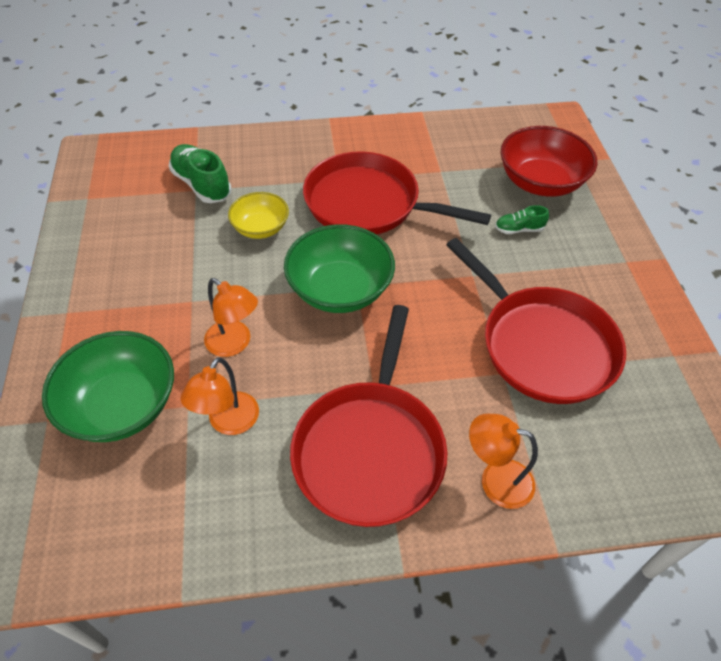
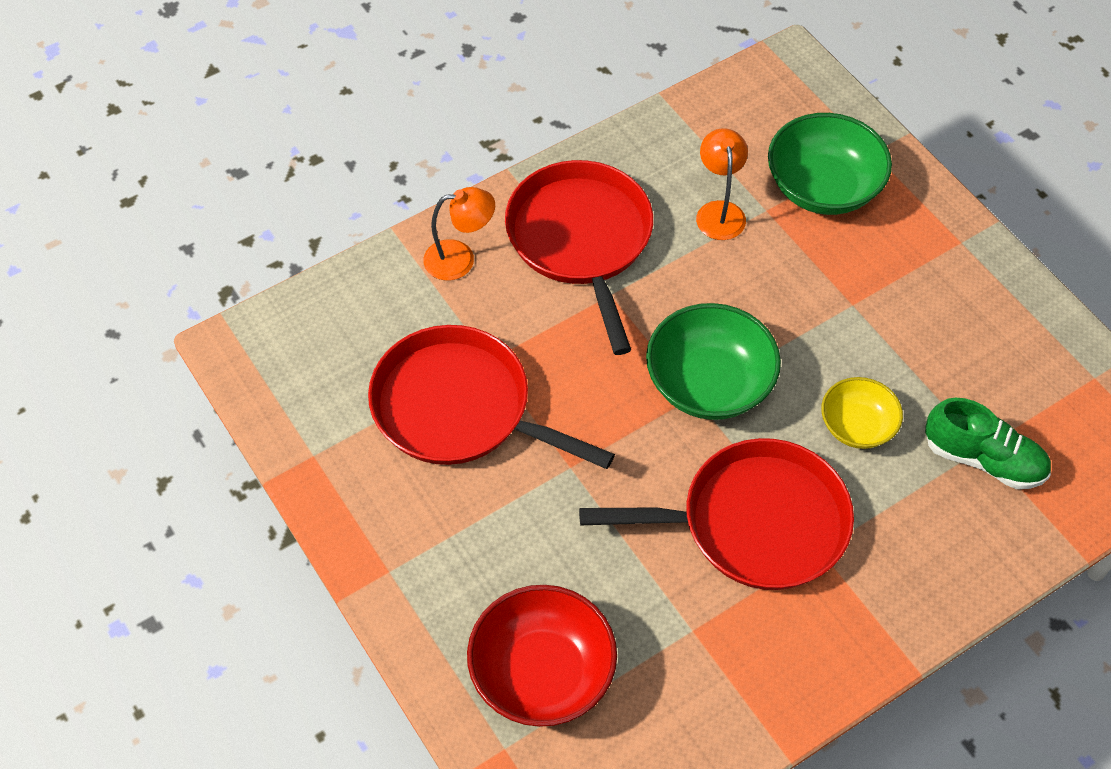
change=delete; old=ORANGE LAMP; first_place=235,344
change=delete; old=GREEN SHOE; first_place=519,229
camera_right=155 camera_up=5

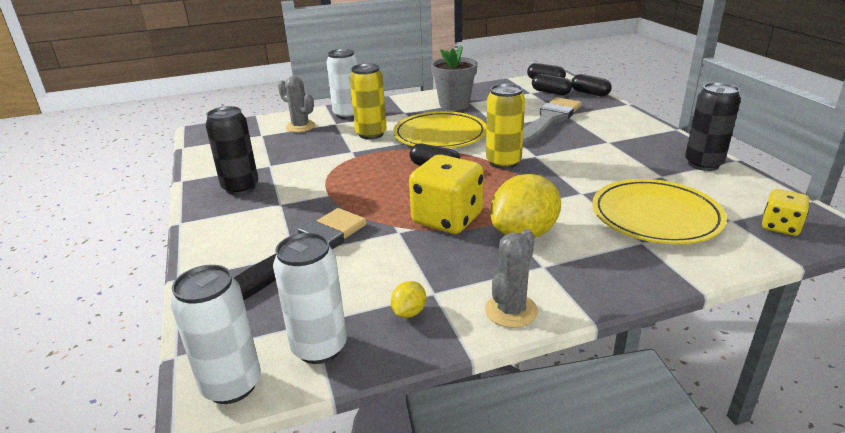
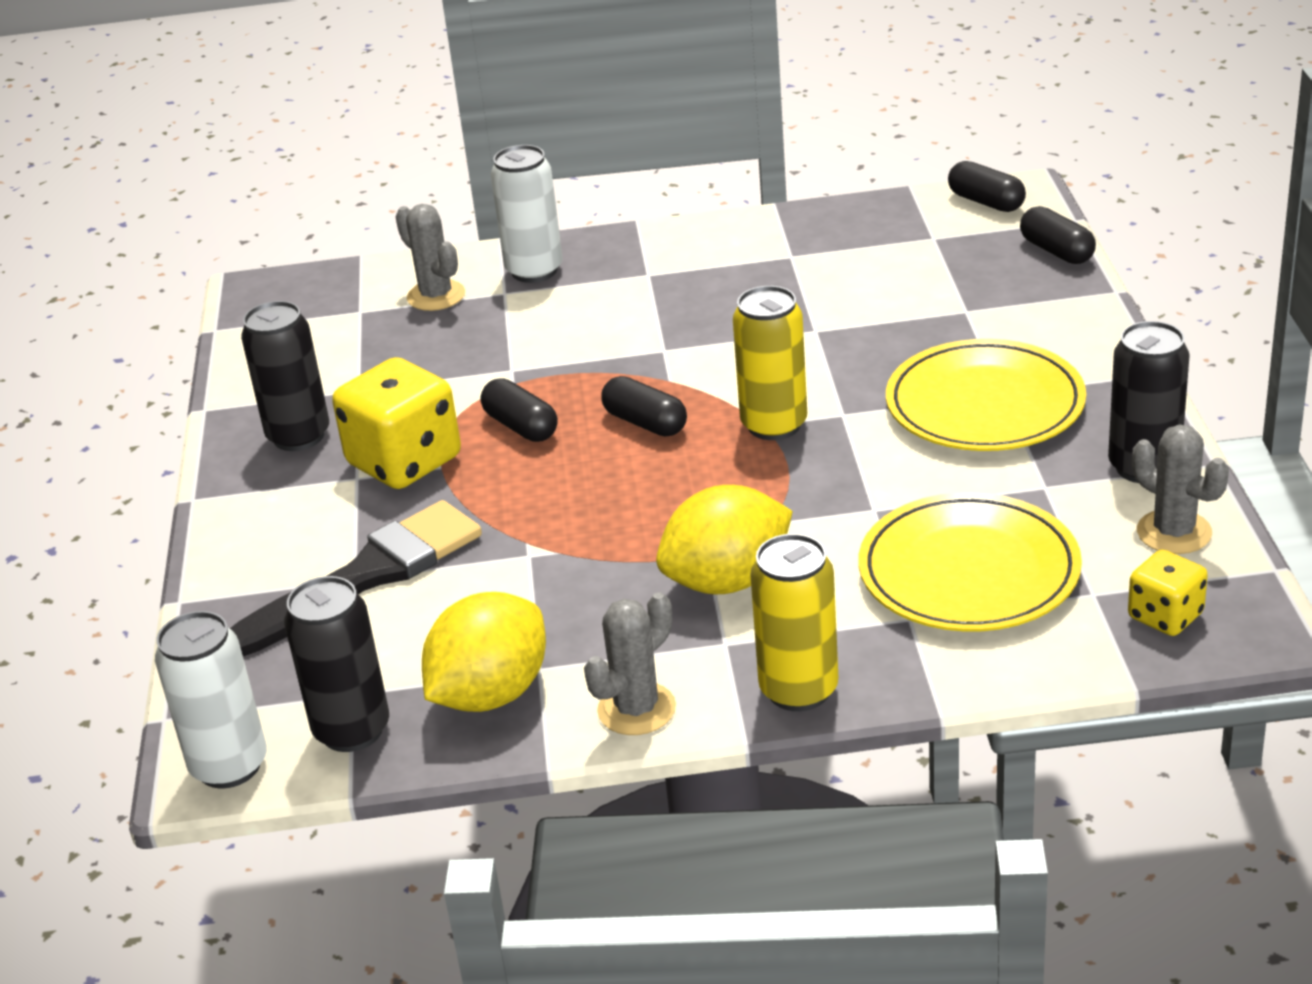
change=recolor; old=WHITE CAN; new=BLACK CAN; first_place=319,347; second_place=352,730
change=move; old=YELLOW CAN; first_place=371,134; second_place=798,690
change=resize; old=YELLOW LEMON; first_place=409,312; second_place=491,694; factor=2.22
change=move; old=YELLOW PLATE; first_place=440,135; second_place=985,404
change=move; old=YELLOW DICE; first_place=447,219; second_place=404,462
change=delete; old=GREY FLOWER POT; first_place=454,105
change=delete; old=GREY BRUSH; first_place=548,121
change=move; old=BLACK CAPSULE; first_place=550,92; second_place=521,426
change=insert; new=GREY CACTUS; second_place=1174,532
camera_right=15 camera_up=5

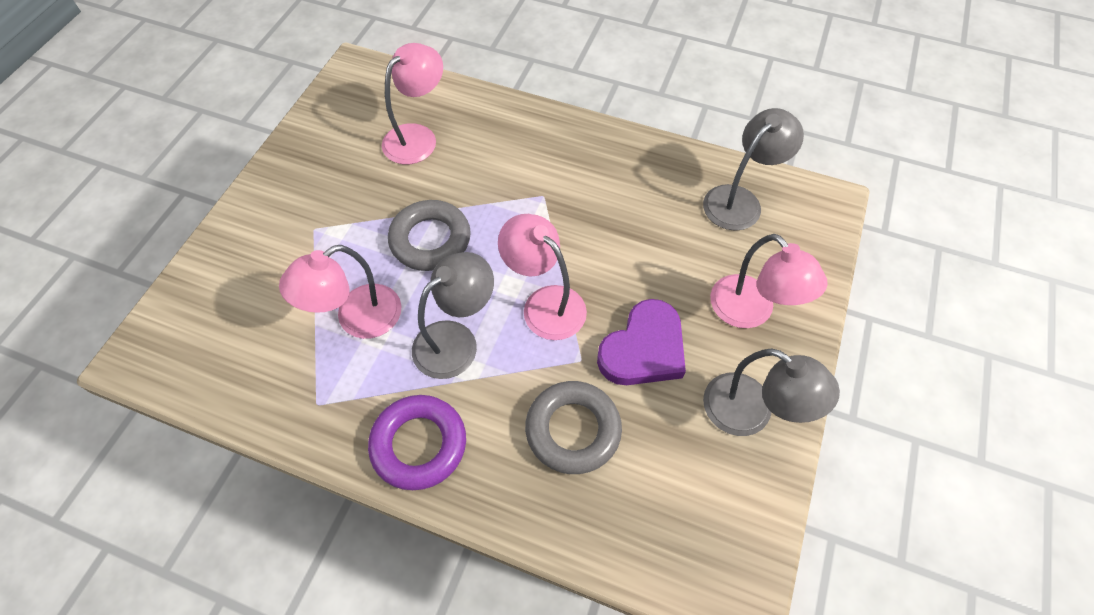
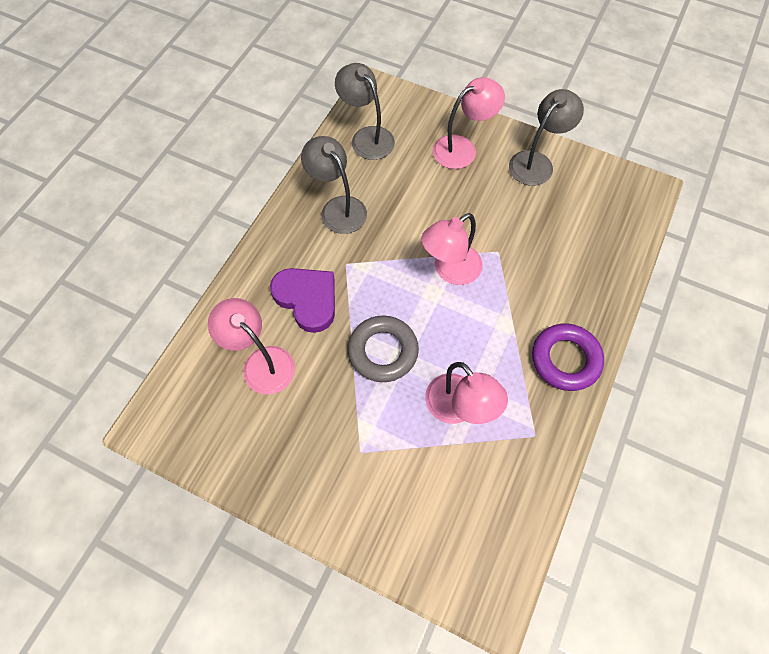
change=move; old=GREY LAMP; first_place=456,340; second_place=338,208
change=delete; old=GREY RING; first_place=573,430
change=move; old=PURPLE HEART; first_place=643,349; second_place=307,299
camera_right=-85 camera_up=5

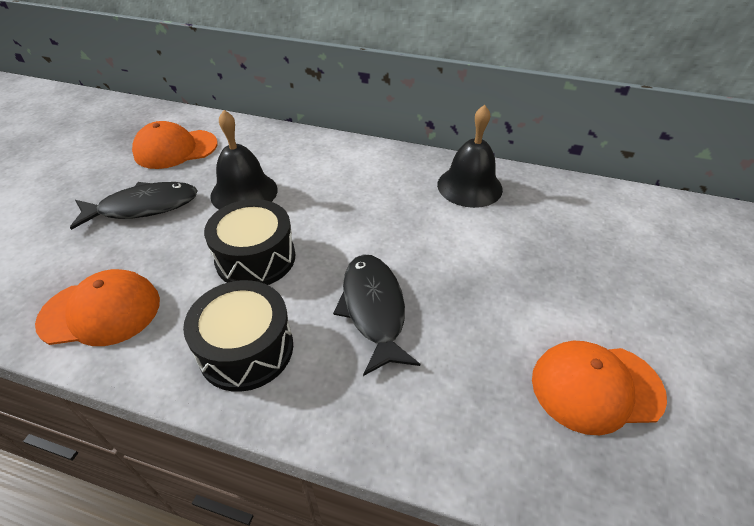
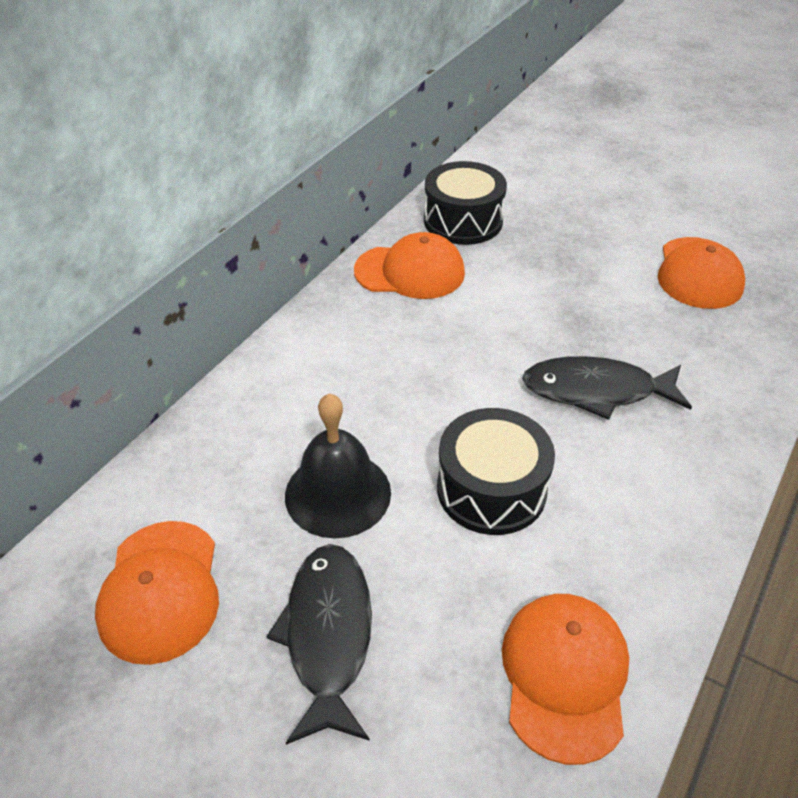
change=move; old=BLACK DRUM; first_place=246,349; second_place=463,221
change=replace; old=BLACK BELL; new=ORANGE CAP; first_place=469,186; second_place=410,272
camera_right=-75 camera_up=0

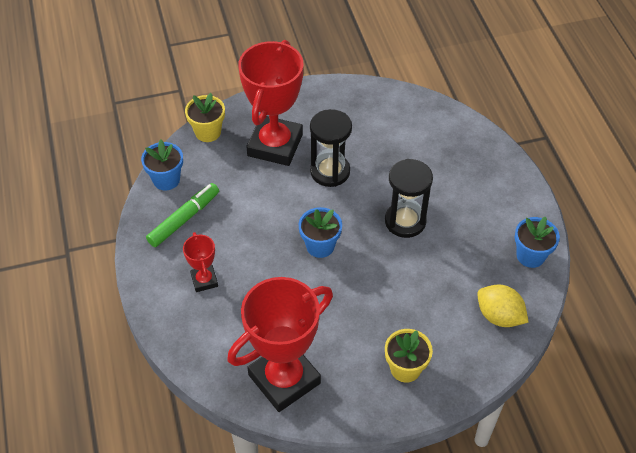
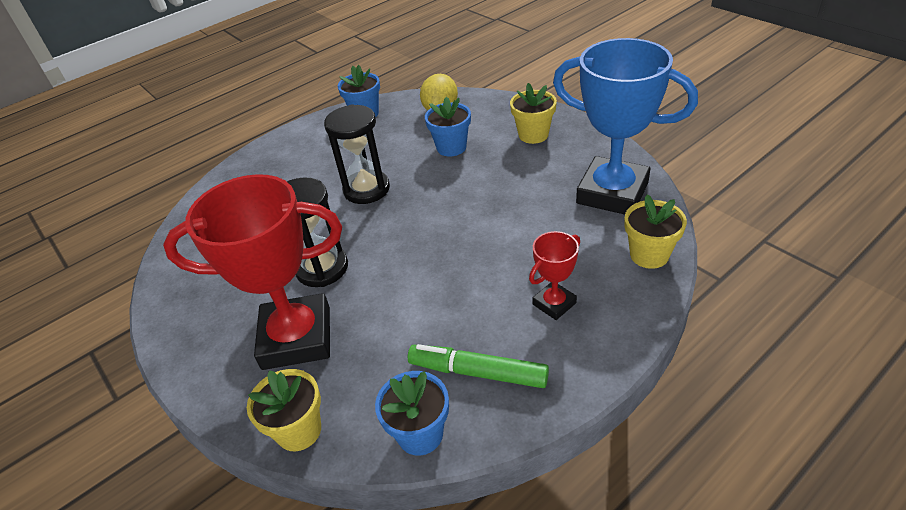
change=recolor; old=RED TROPHY; new=BLUE TROPHY; first_place=284,379; second_place=612,193
change=move; old=BLUE FLOWER POT; first_place=320,246; second_place=451,147
change=insert; new=YELLOW FLOWER POT; second_place=649,255
camera_right=-110 camera_up=-10

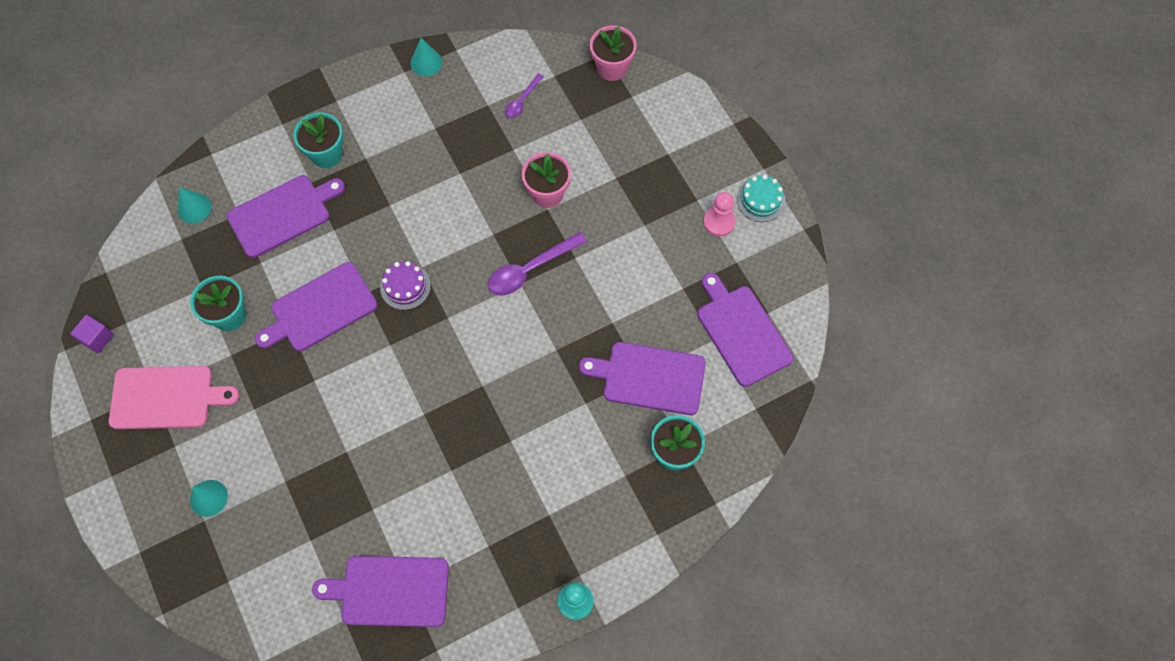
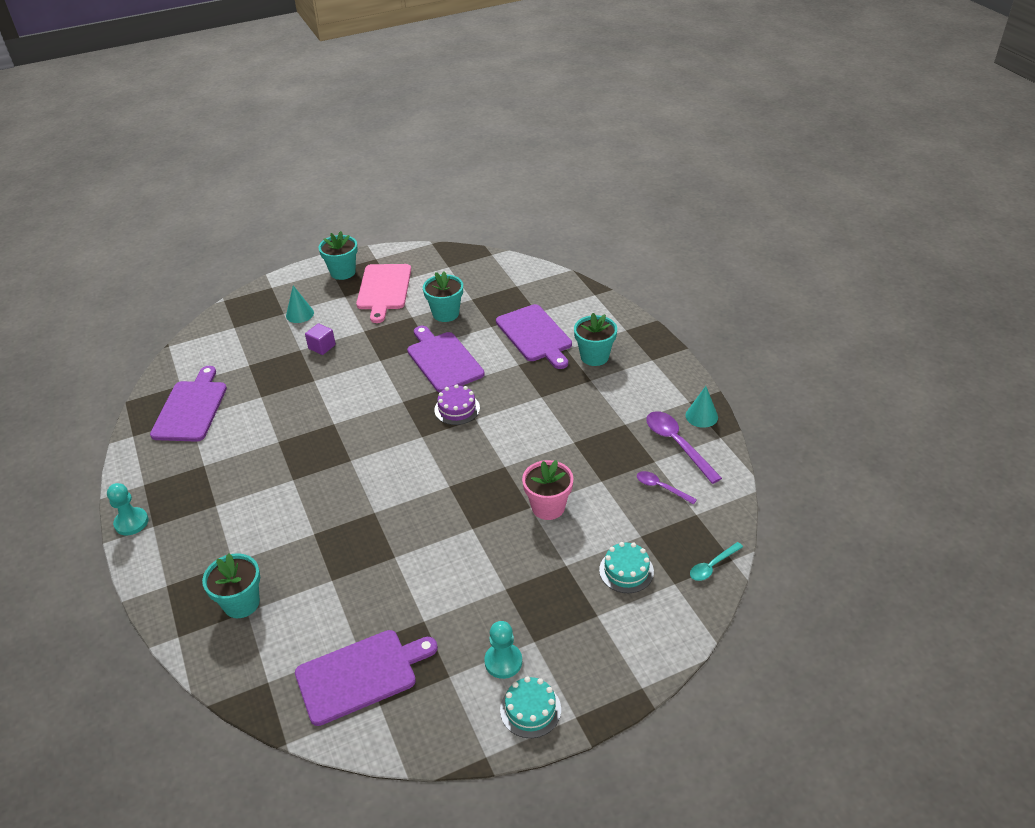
change=move; old=PURPLE CUBE; first_place=97,338; second_place=322,347
change=delete; old=TURQUOISE CONE; first_place=194,208
change=move; old=PURPLE SPOON; first_place=530,269; second_place=677,444
change=delete; old=PURPLE CUTTING BOARD; first_place=649,378
change=replace; old=PINK FLOWER POT; new=TURQUOISE SPOON; first_place=612,68; second_place=712,566
change=recolor; old=PINK PAWN; new=TURQUOISE PAWN; first_place=719,222; second_place=503,661
change=insert; new=TURQUOISE FLOWER POT; second_place=343,272
change=insert; new=TURQUOISE CAKE; second_place=626,571
camera_right=95 camera_up=-25

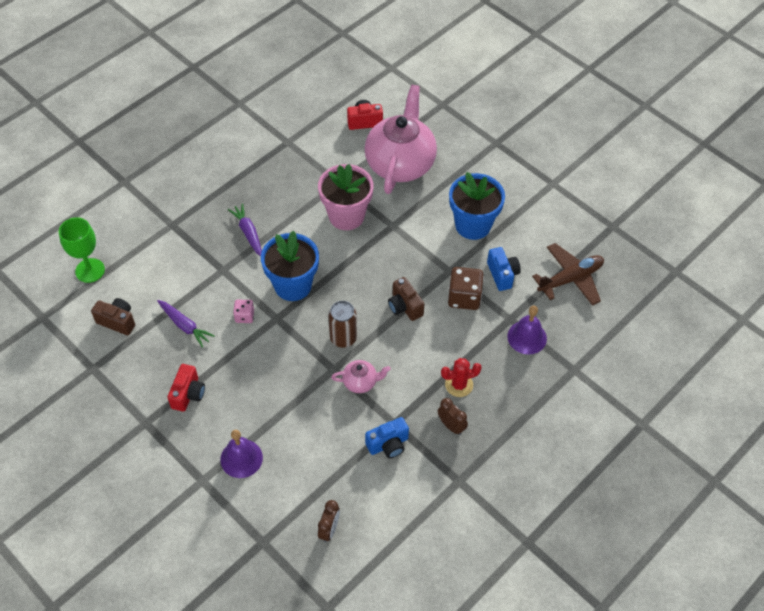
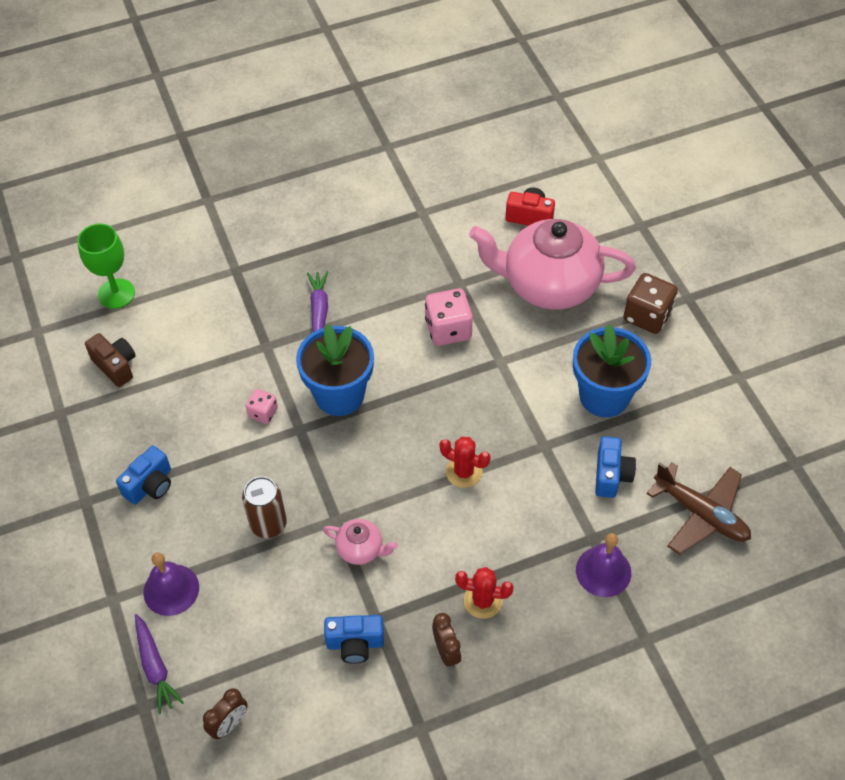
change=move; old=PURPLE CARROT; first_place=185,325; second_place=155,667
change=recolor; old=RED CAMERA; new=BLUE CAMERA; first_place=188,394; second_place=150,485
change=replace; old=PINK FLOWER POT; new=PINK DICE; first_place=346,216; second_place=448,329
change=move; old=BROWN CAN; first_place=343,338; second_place=268,524
change=rotate; old=PINK TEAPOT; first_place=400,163; second_place=549,285; degrees=-120
change=replace; old=BROWN CAMERA; new=RED CACTUS; first_place=404,306; second_place=464,472
change=move; old=BROWN DICE; first_place=464,297; second_place=647,316
change=rotate; old=BROWN PLANE; first_place=570,279; second_place=701,514; degrees=45
camera_right=25 camera_up=0

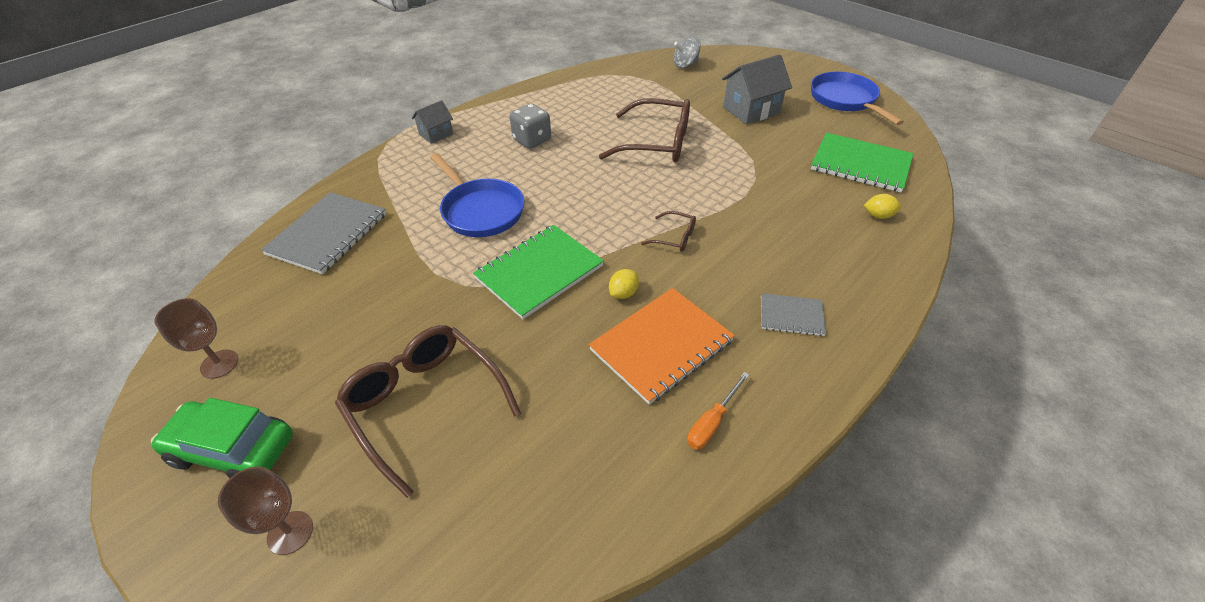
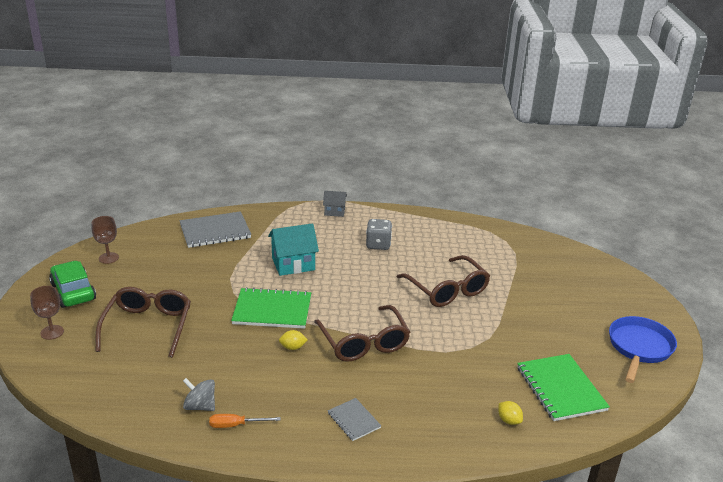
change=replace; old=BLUE PAN; new=TURQUOISE HOUSE; first_place=480,211; second_place=293,264
change=delete; old=ORANGE NOTEBOOK; first_place=661,345
change=resize; old=BROWN GLASSES; first_place=674,237; second_place=364,342; factor=2.16
change=move; old=GREY SPINNING TOP; first_place=685,65; second_place=200,406
change=delete; old=GREY HOUSE; first_place=751,110
camera_right=45 camera_up=-15

